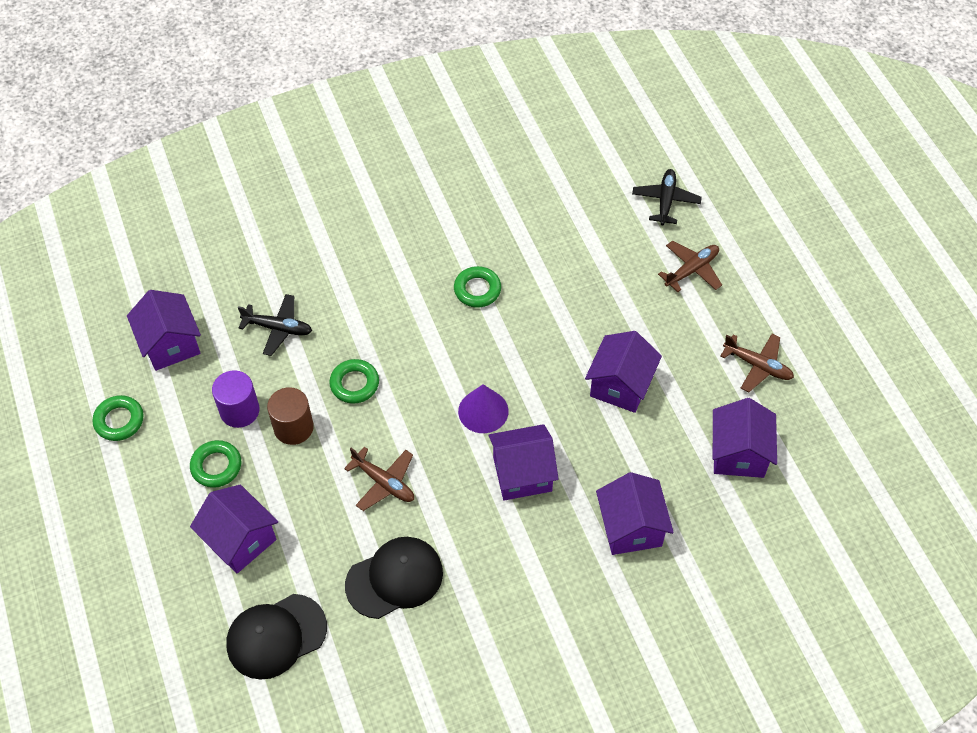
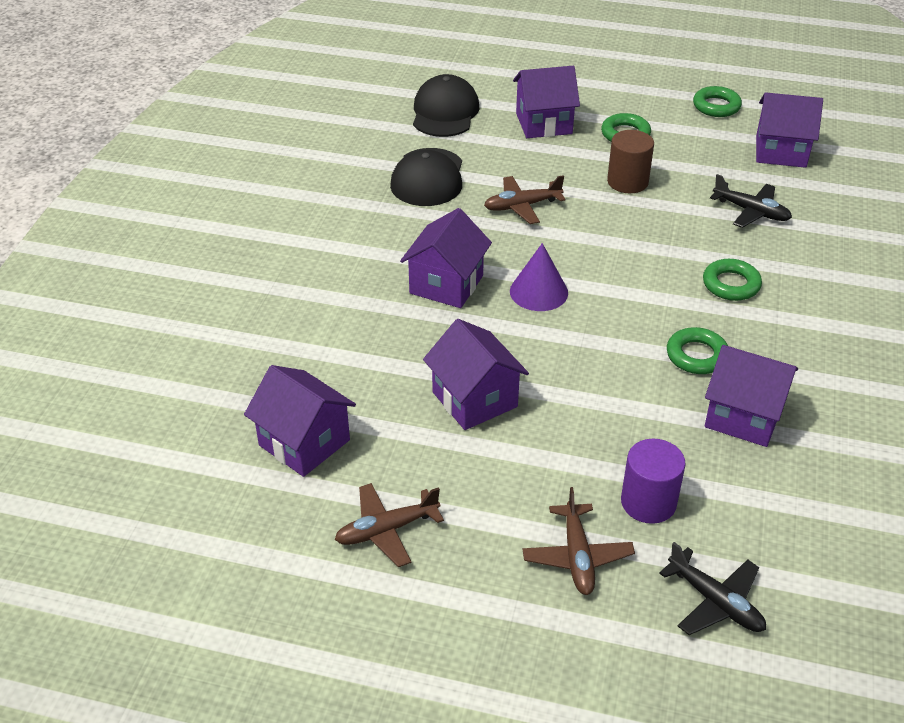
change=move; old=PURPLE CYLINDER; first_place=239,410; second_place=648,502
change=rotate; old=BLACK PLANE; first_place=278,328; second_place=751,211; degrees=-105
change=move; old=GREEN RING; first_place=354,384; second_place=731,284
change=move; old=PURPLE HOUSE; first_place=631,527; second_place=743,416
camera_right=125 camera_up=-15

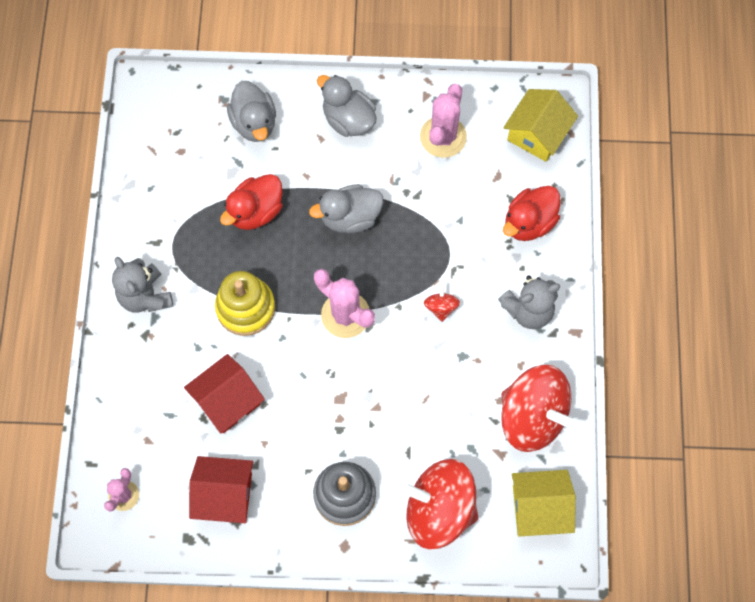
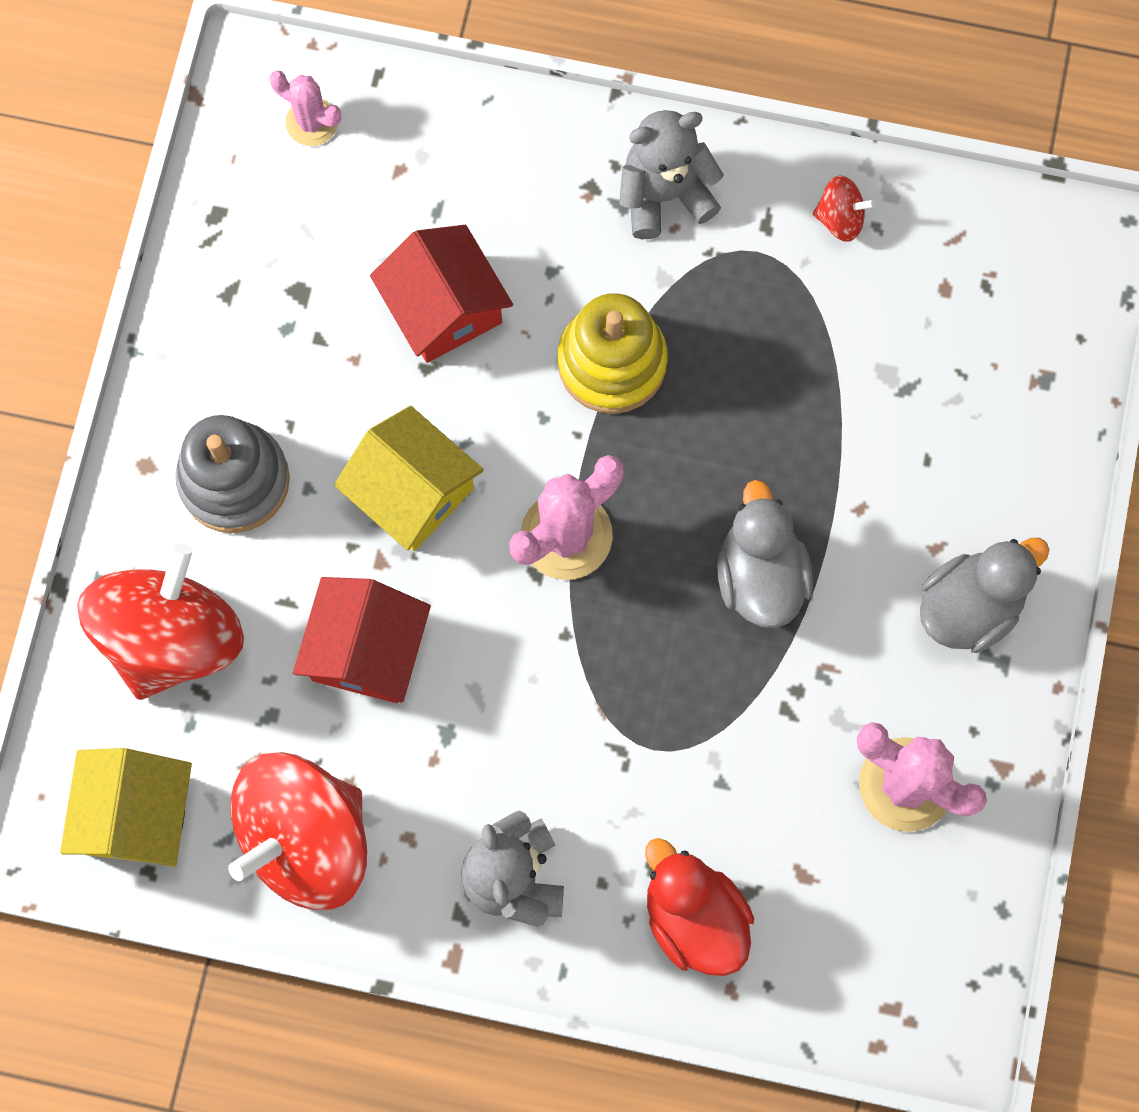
change=move; old=RED HOUSE; first_place=225,495; second_place=366,650
change=delete; old=RED DUCK; first_place=255,211
change=delete; old=GREY DUCK; first_place=254,123
change=move; old=RED SPINNING TOP; first_place=441,307; second_place=840,218
change=move; old=YELLOW HOUSE; first_place=537,134; second_place=412,491
camera_right=100 camera_up=5

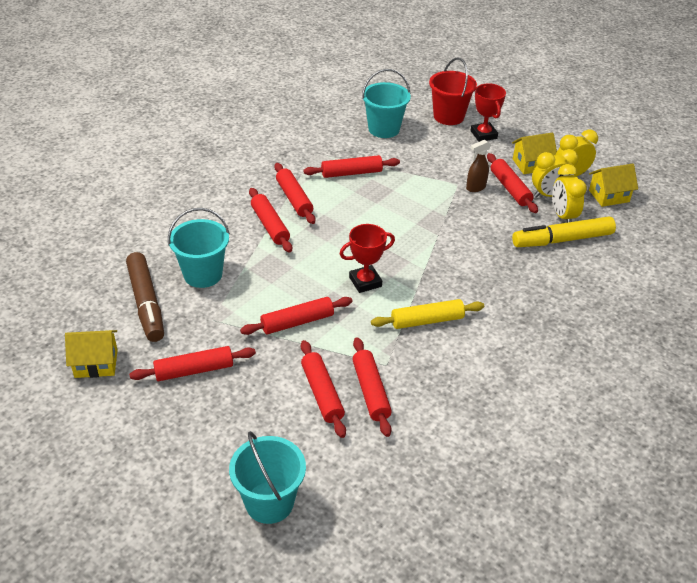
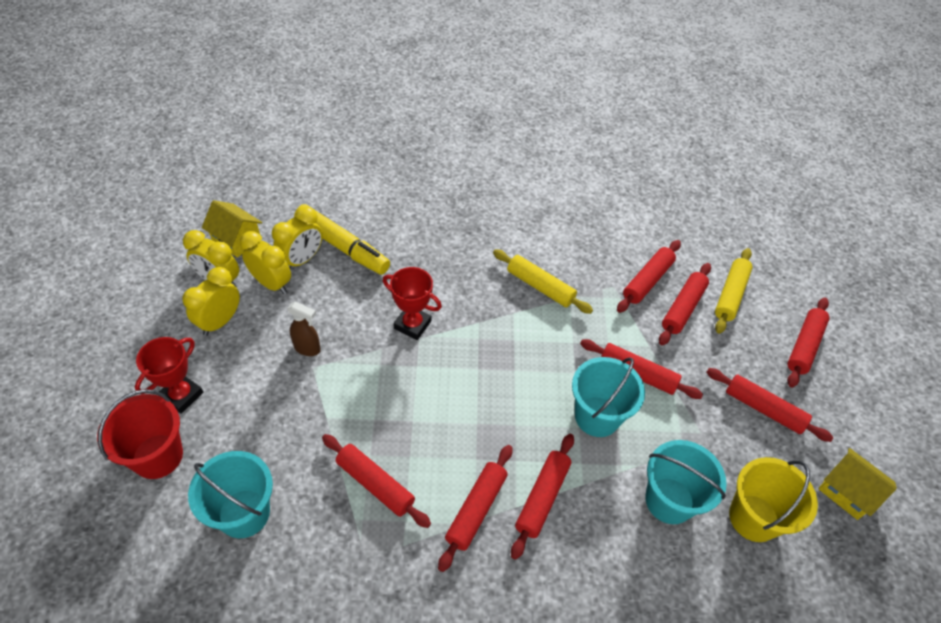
change=replace; old=BROWN MARKER; new=YELLOW BUCKET; first_place=146,303; second_place=753,518
change=move; old=TURQUOISE BUCKET; first_place=269,502; second_place=597,416
change=move; old=RED TROPHY; first_place=365,282; second_place=412,324
change=move; old=RED ROLLING PIN; first_place=510,188; second_place=804,346
change=replace; old=YELLOW HOUSE; new=YELLOW CLOCK; first_place=531,164; second_place=220,321
change=insert; new=YELLOW ROLLING PIN; second_place=730,295
camera_right=-130 camera_up=10

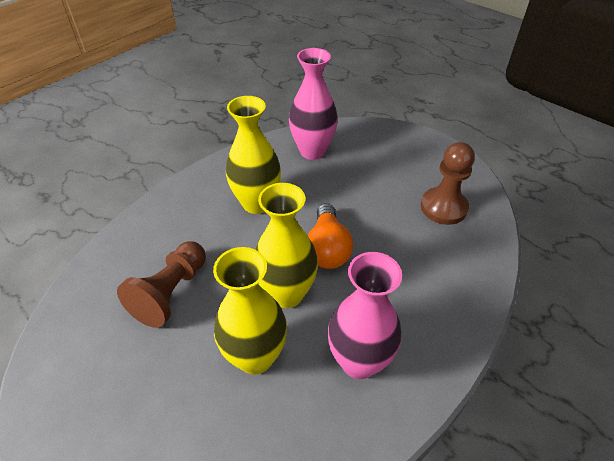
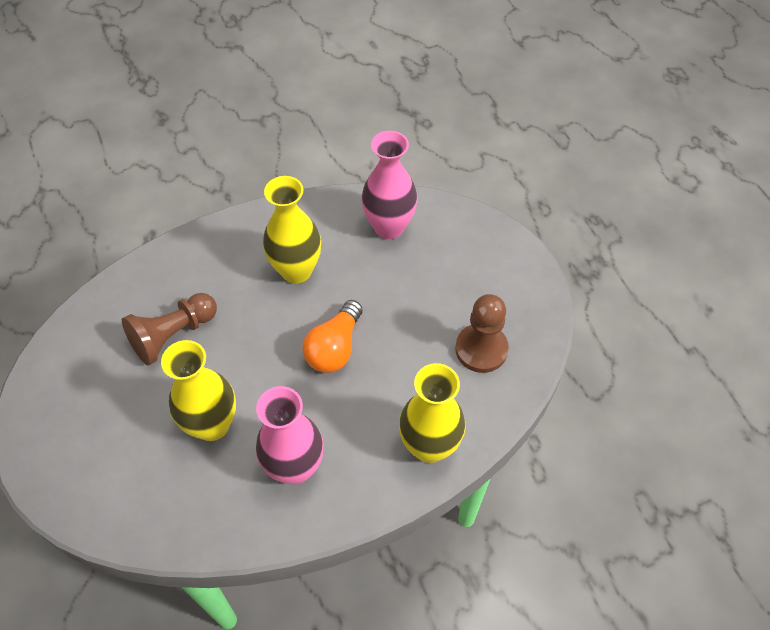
change=move; old=YELLOW VASE; first_place=287,294; second_place=429,446
camera_right=25 camera_up=10

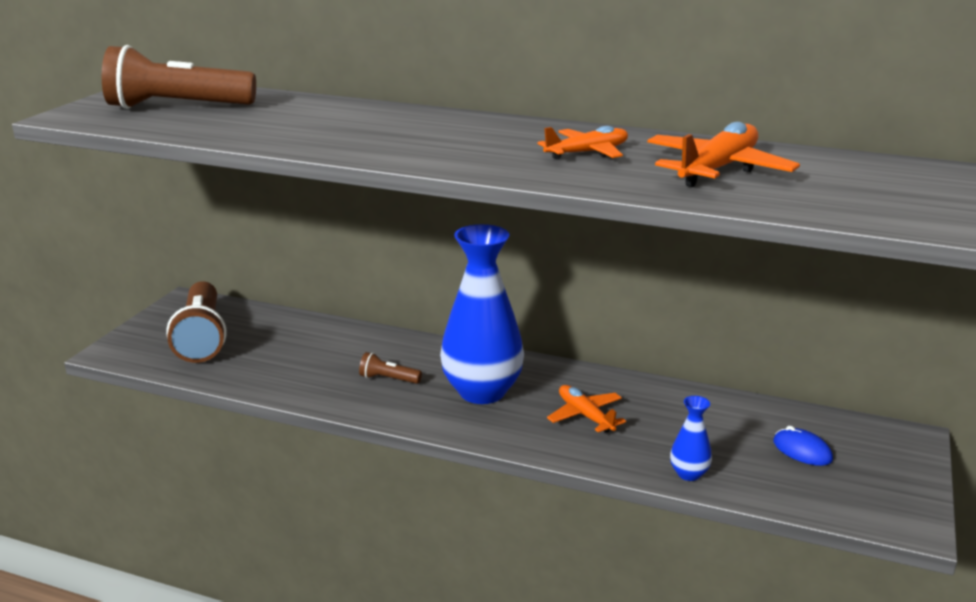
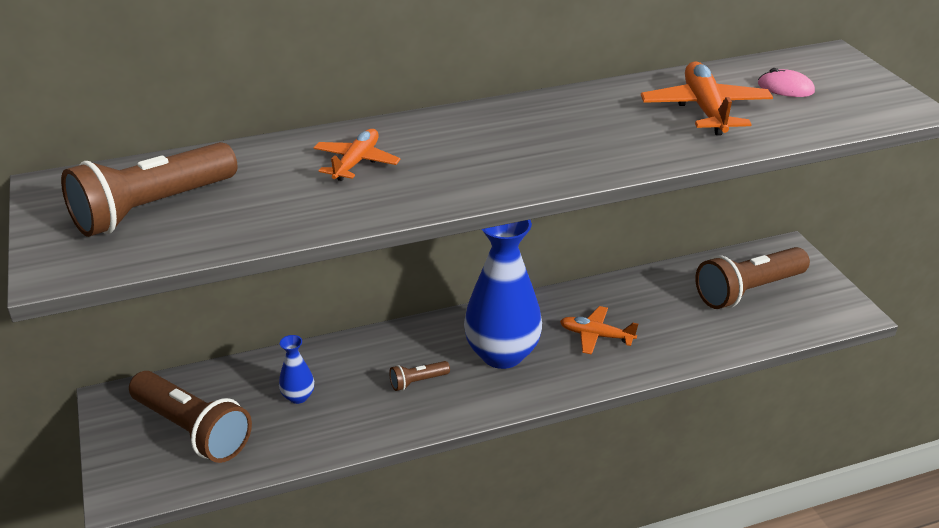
change=move; old=ORANGE PLANE; first_place=587,153; second_place=356,162
change=move; old=BLUE VASE; first_place=689,474; second_place=298,396
change=replace; old=BLUE MOUSE; new=BROWN FLASHLIGHT; first_place=802,450; second_place=747,291
change=insert; new=PINK MOUSE; second_place=785,88
camera_right=-40 camera_up=10

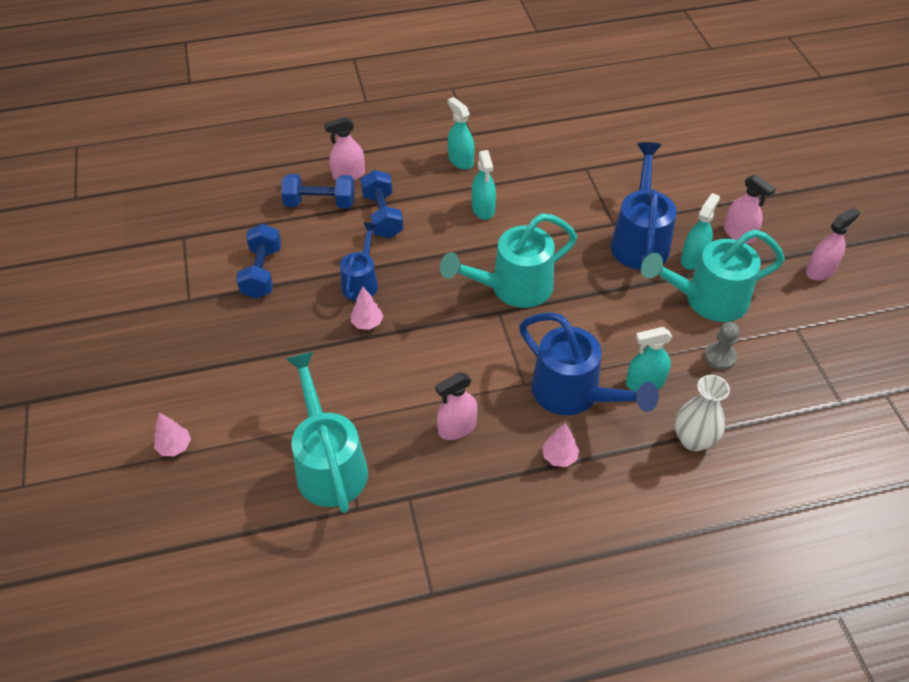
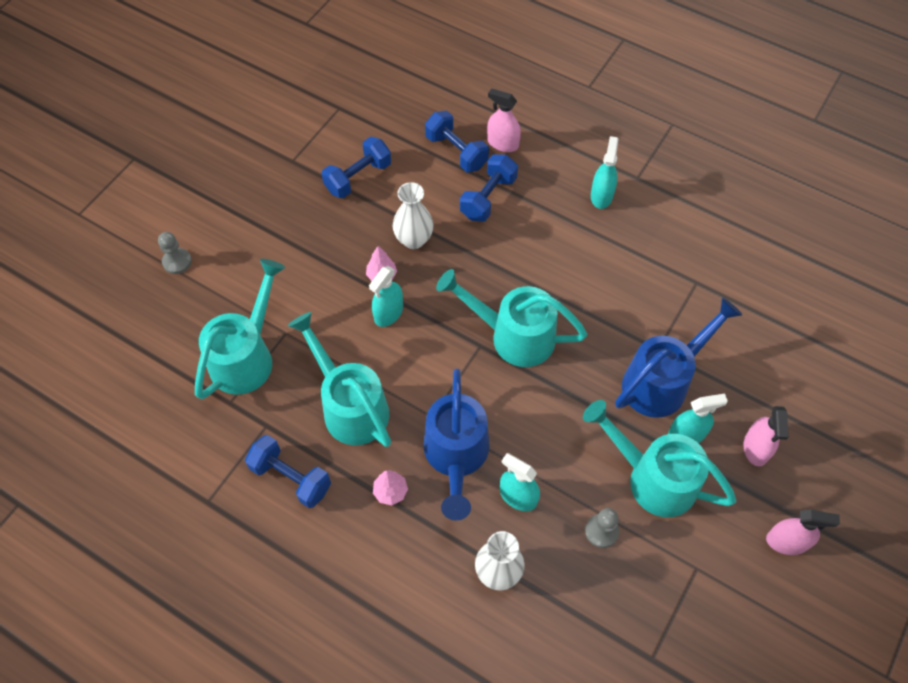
change=replace; old=PINK TREE; new=GREY PAWN; first_place=175,447; second_place=177,262
change=replace; old=BLUE WATERING CAN; new=WHITE VASE; first_place=361,282; second_place=413,240
change=replace; old=PINK SPRAY BOTTLE; new=TURQUOISE WATERING CAN; first_place=457,427; second_place=350,406
change=move; old=TURQUOISE SPRAY BOTTLE; first_place=483,209; second_place=388,313
change=insert; new=BLUE DUMBBELL; second_place=291,478
camera_right=45 camera_up=10

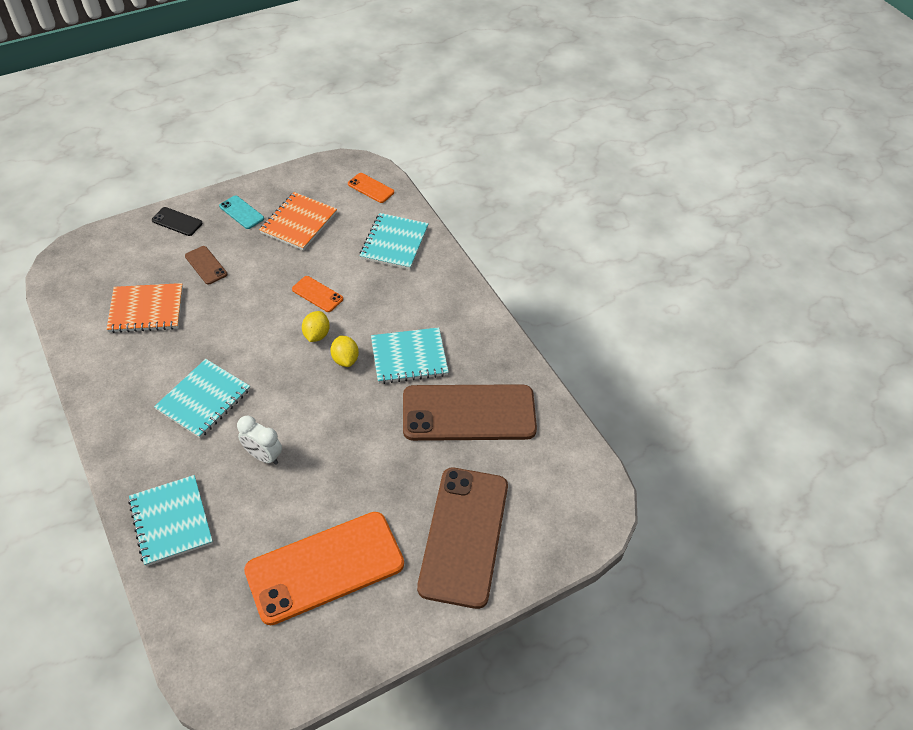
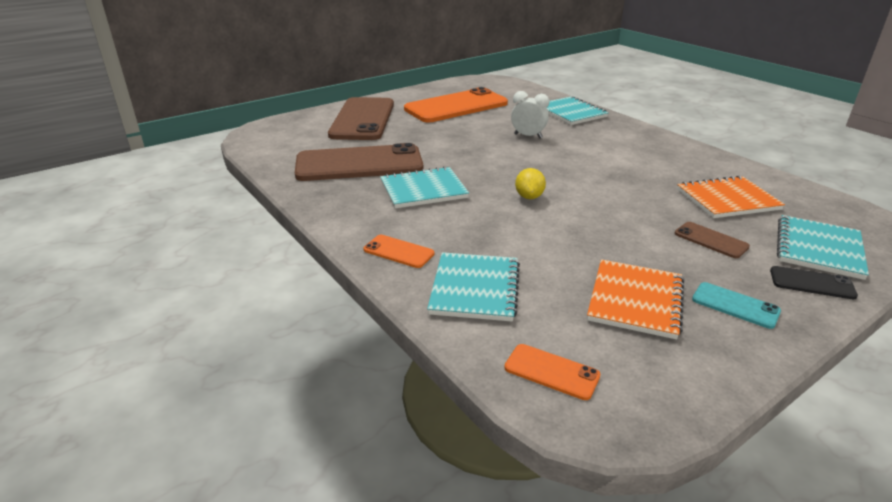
change=move; old=TURQUOISE NOTEBOOK; first_place=204,400; second_place=818,249
change=move; old=ORANGE PHONE; first_place=317,294; second_place=398,252
change=delete; old=YELLOW LEMON; first_place=345,359
camera_right=175 camera_up=-20

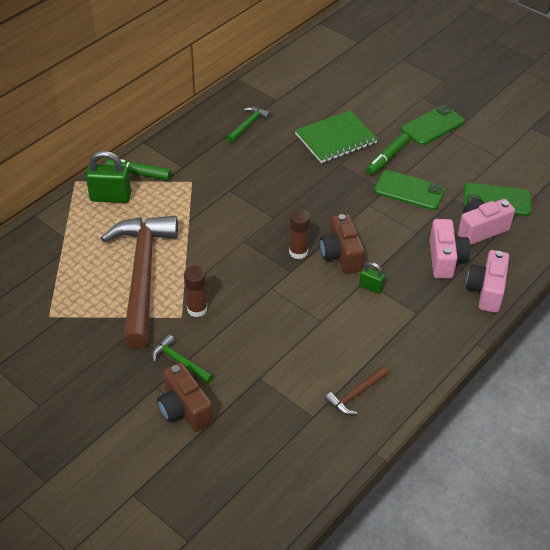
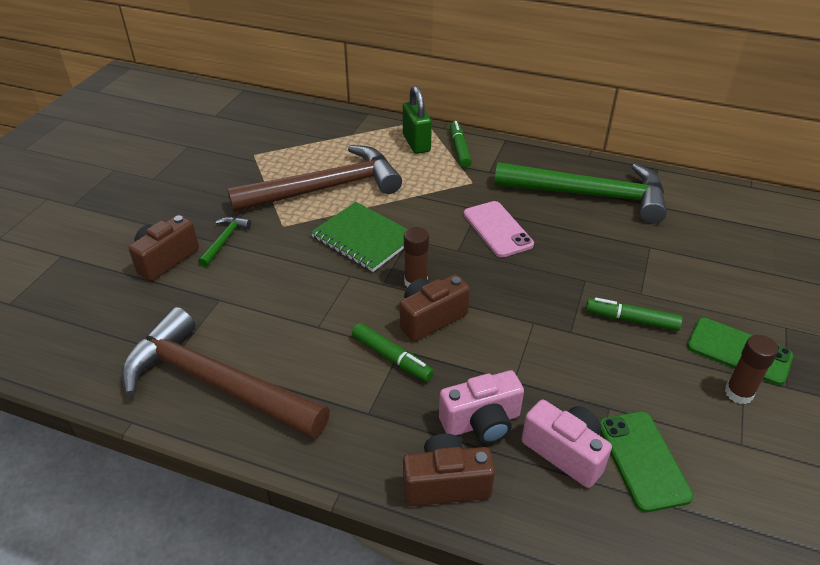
change=move; old=BROWN GLUE STICK; first_place=197,309; second_place=738,393
change=resize; old=GREEN HAMMER; first_place=248,125; second_place=589,195; factor=2.49
change=move; old=GREEN NOTEBOOK; first_place=336,139; second_place=363,238
change=resize; old=BROWN HAMMER; first_place=356,394; second_place=216,384; factor=2.49
change=replace; old=GREEN PADLOCK; new=GREEN MARKER; first_place=371,287; second_place=392,357
change=delete; old=GREEN PHONE; first_place=409,190
change=recolor; old=PINK CAMERA; new=BROWN CAMERA; first_place=486,291; second_place=446,484
change=insert; new=PINK PHONE; second_place=497,229
camera_right=70 camera_up=-5

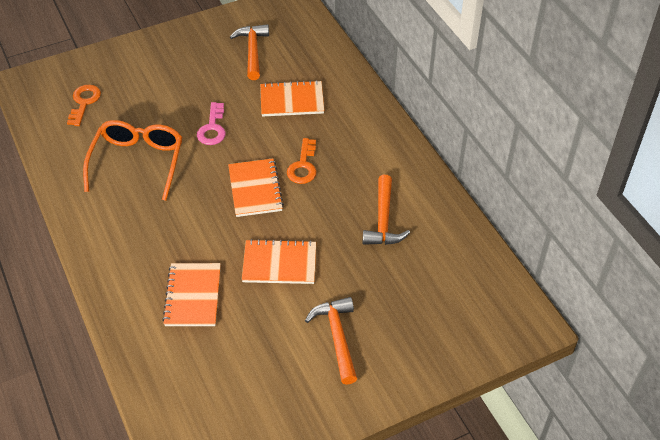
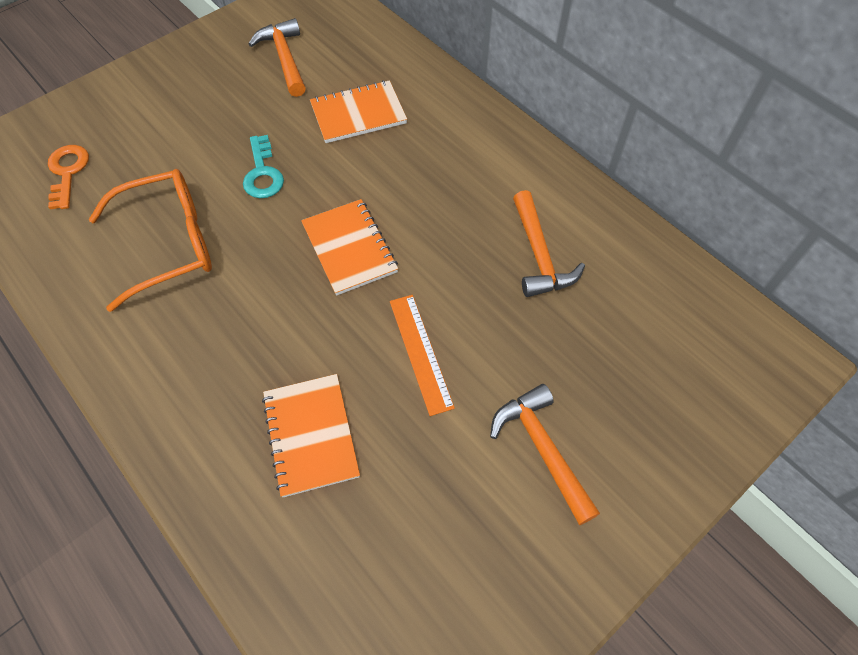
change=rotate; old=ORANGE GLASSES; first_place=138,162; second_place=170,244; degrees=75
change=recolor; old=PINK KEY; new=TURQUOISE KEY; first_place=212,128; second_place=262,173
change=replace; old=ORANGE NOTEBOOK; new=ORANGE RULER; first_place=279,263; second_place=420,353
change=delete; old=ORANGE KEY; first_place=303,166
camera_right=-15 camera_up=10

